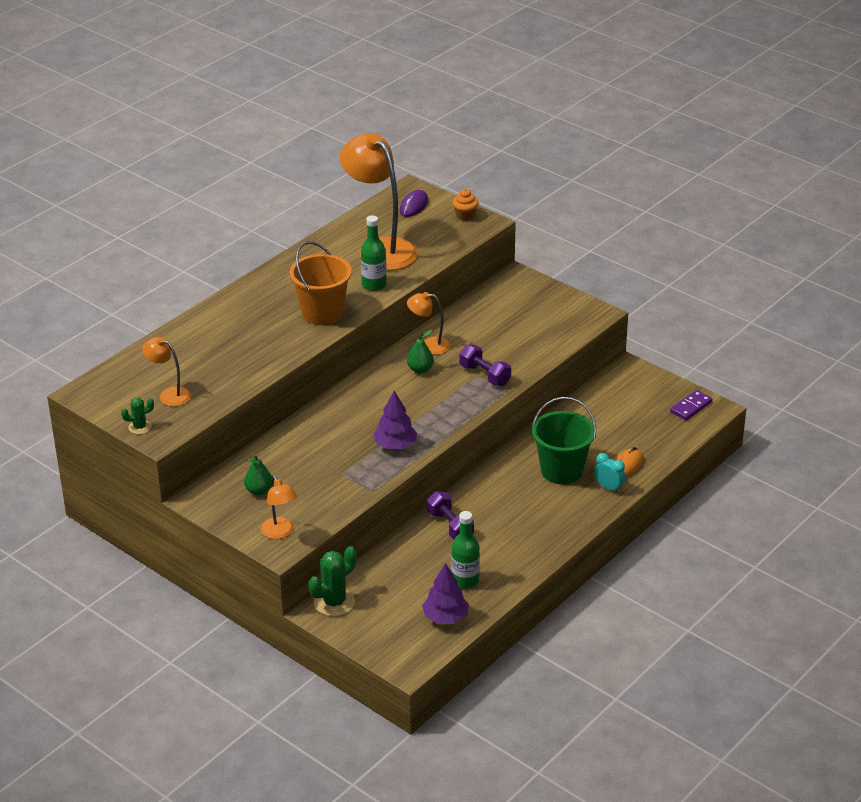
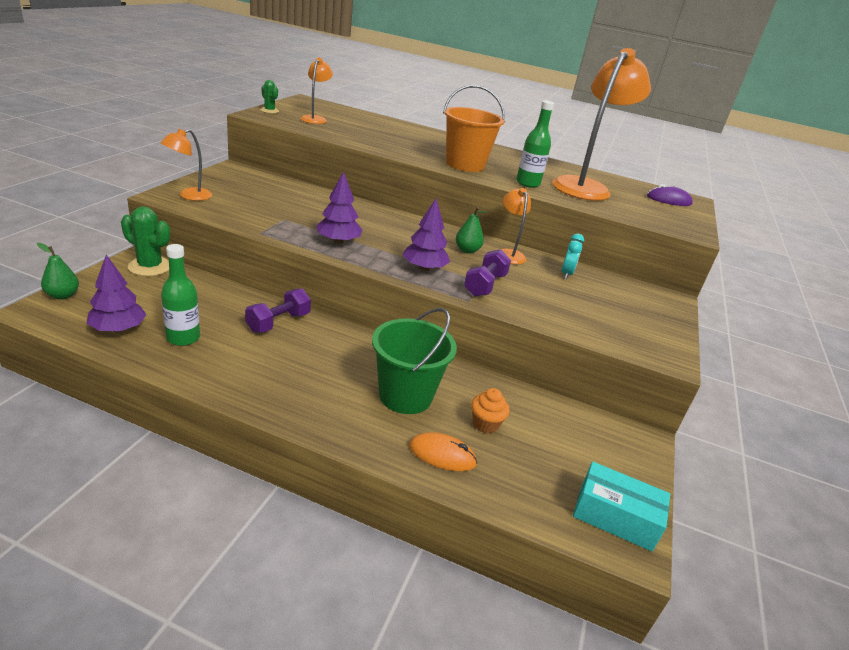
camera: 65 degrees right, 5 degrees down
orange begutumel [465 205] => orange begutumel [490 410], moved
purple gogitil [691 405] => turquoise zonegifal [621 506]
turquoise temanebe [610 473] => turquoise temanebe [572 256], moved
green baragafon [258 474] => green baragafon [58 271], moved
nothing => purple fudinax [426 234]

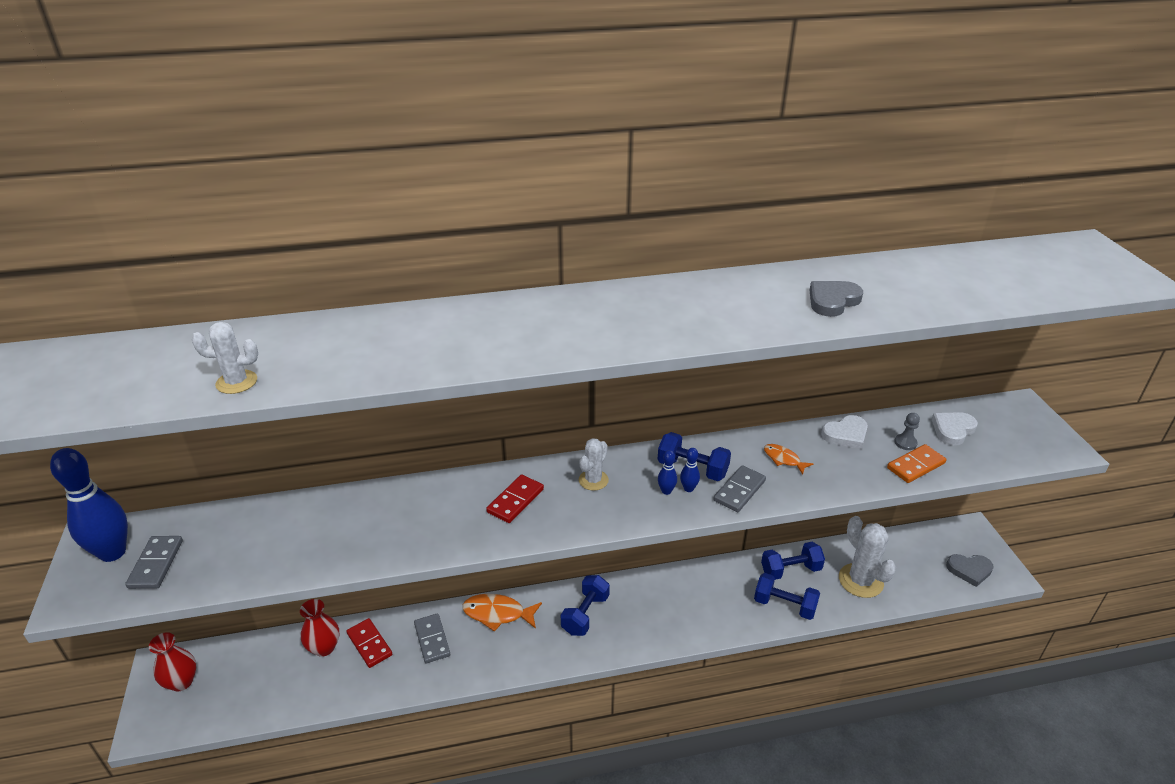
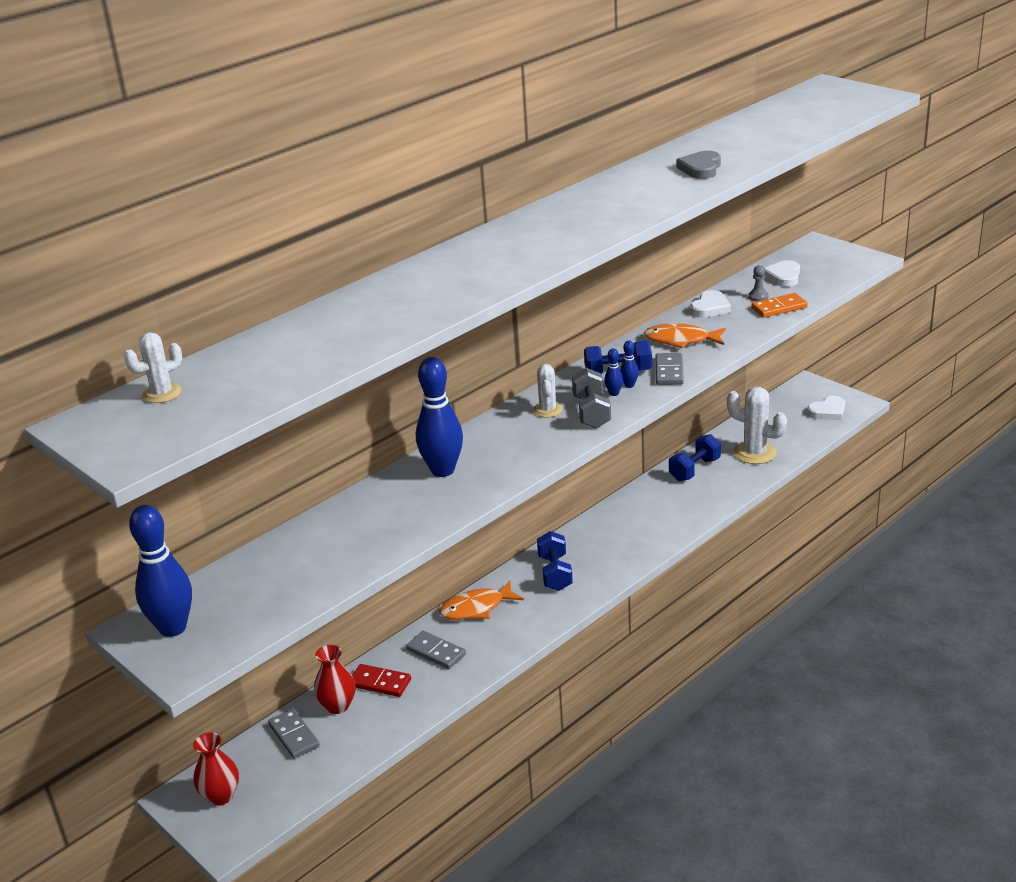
camera: 30 degrees left, 5 degrees down
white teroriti [224 358] => white teroriti [153 367], moved
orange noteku [788 459] => orange noteku [685 335], x1.72
orange gogitil [916 463] => orange gogitil [779 305], 45 degrees clockwise
red gogitil [515 499] => nothing
grey gogitil [154 562] => grey gogitil [294 734], moved
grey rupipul [970 570] => white rupipul [826 408]
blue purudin [787 596] => nothing
nothing => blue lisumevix [439 417]
nothing => grey purudin [591 398]

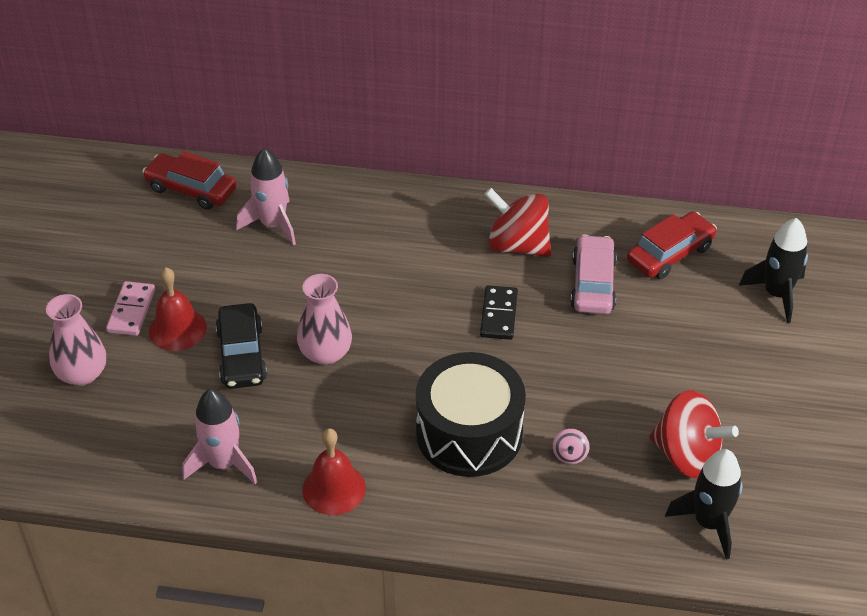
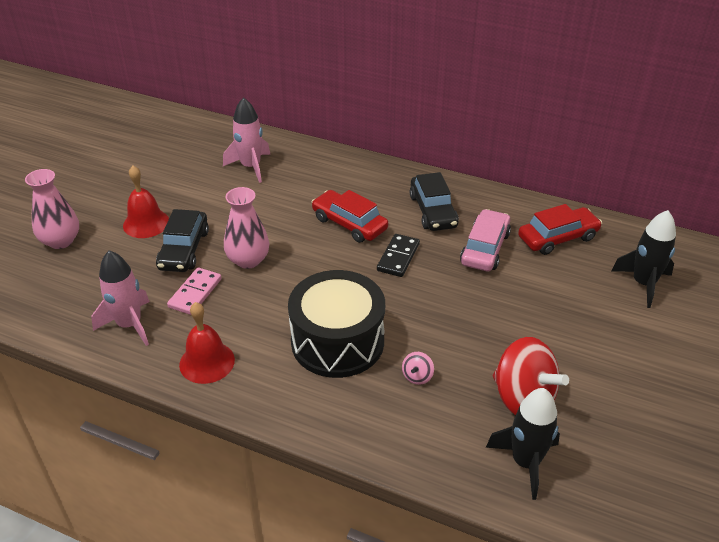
camera: 15 degrees right, 5 degrees down
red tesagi [189 180] => red tesagi [350 216], moved
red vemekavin [517 222] => black tesagi [434 201]
pink gogitil [130 308] => pink gogitil [194 291], moved

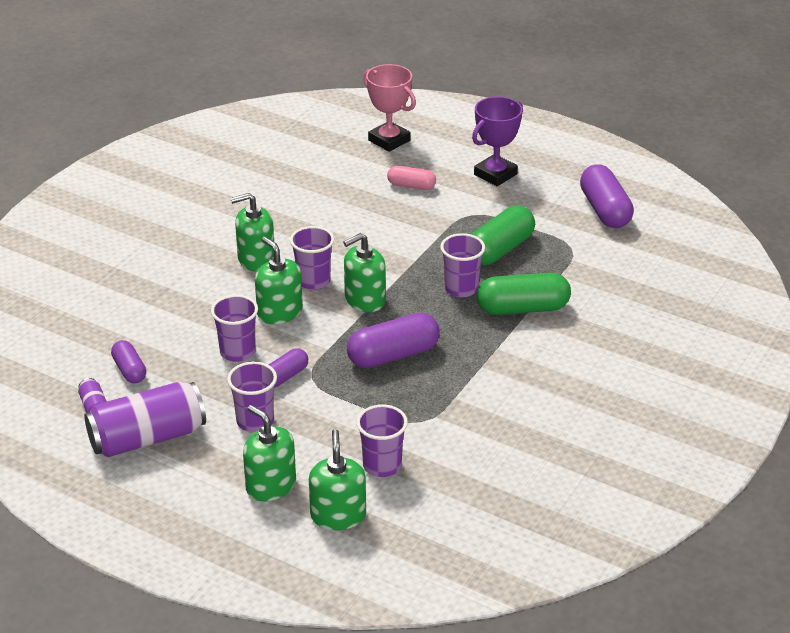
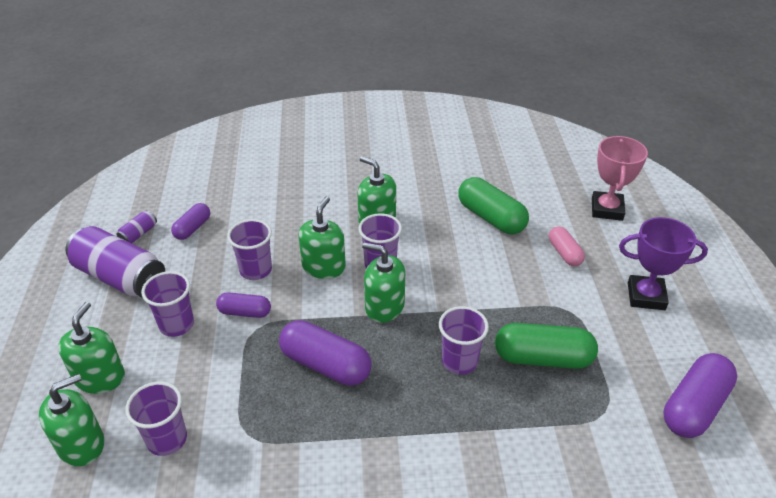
camera: 55 degrees right, 5 degrees up
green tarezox [524 294] => green tarezox [493 205], moved

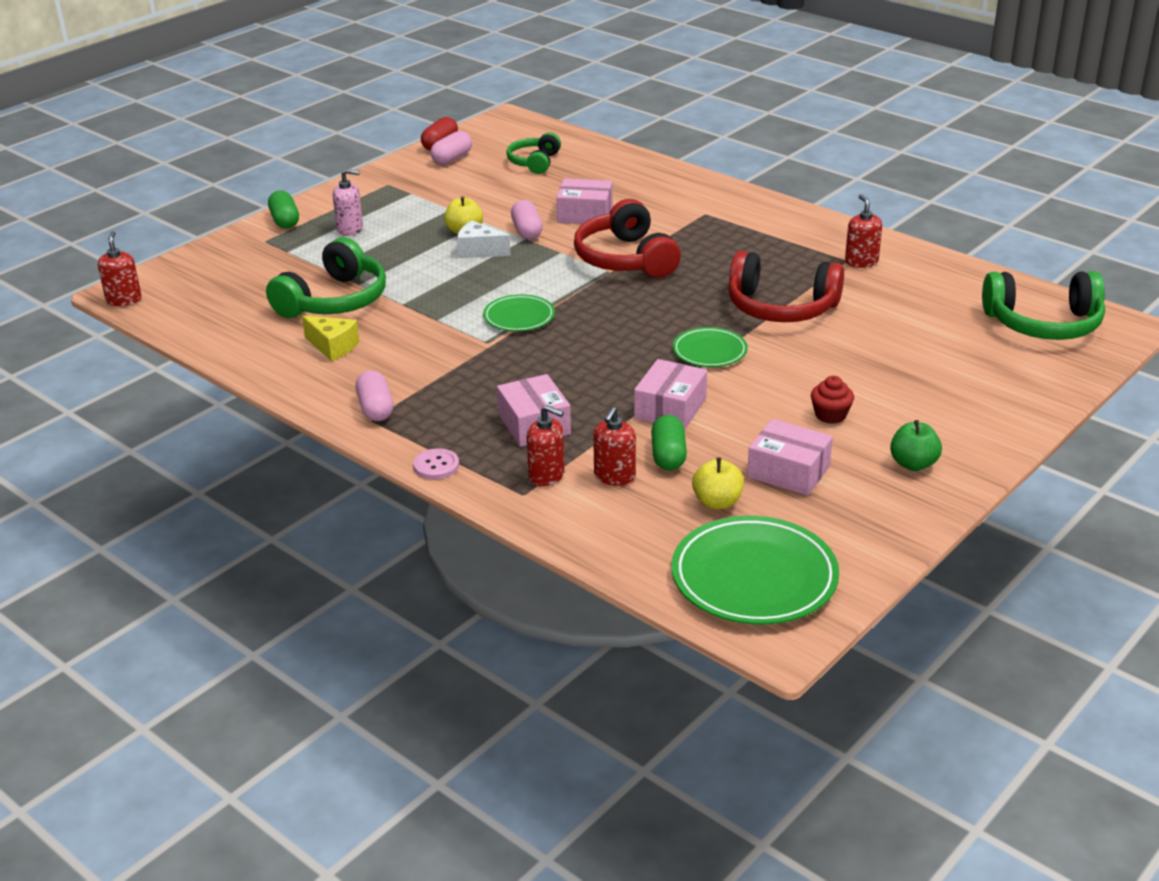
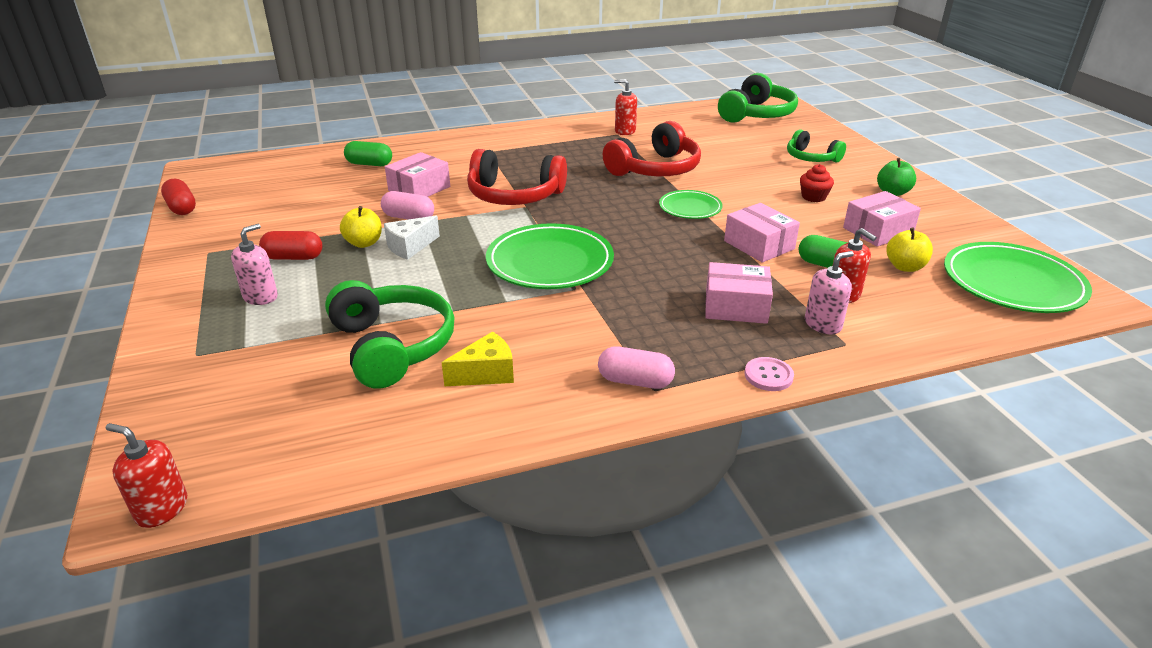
camera: 60 degrees left, 0 degrees up
pink tarezox [451 148] => nothing
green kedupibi [533 153] => green kedupibi [816 145], moved
green tarezox [283 209] => green tarezox [368 153], moved
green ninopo [519 312] => green ninopo [550 256], x1.79
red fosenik [546 445] => pink fosenik [829 293]
nothing => red tarezox [291 245]

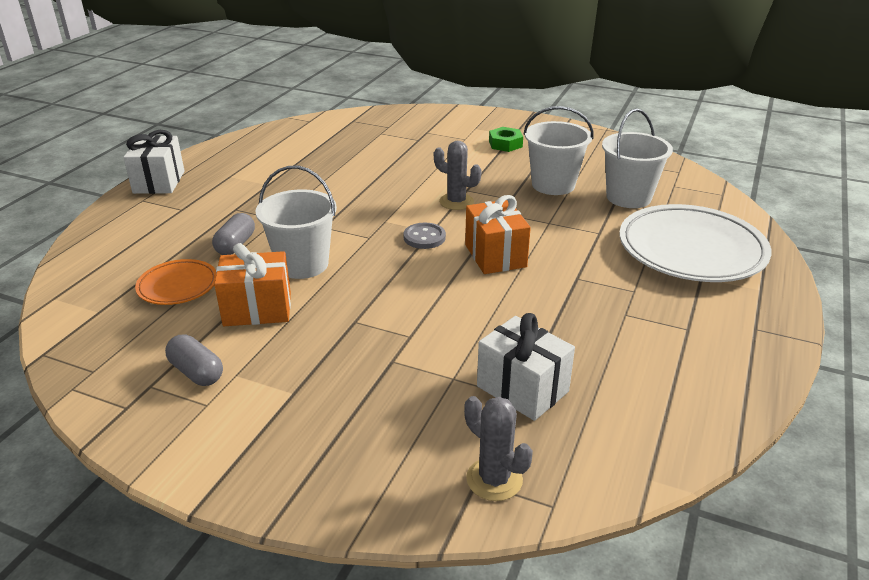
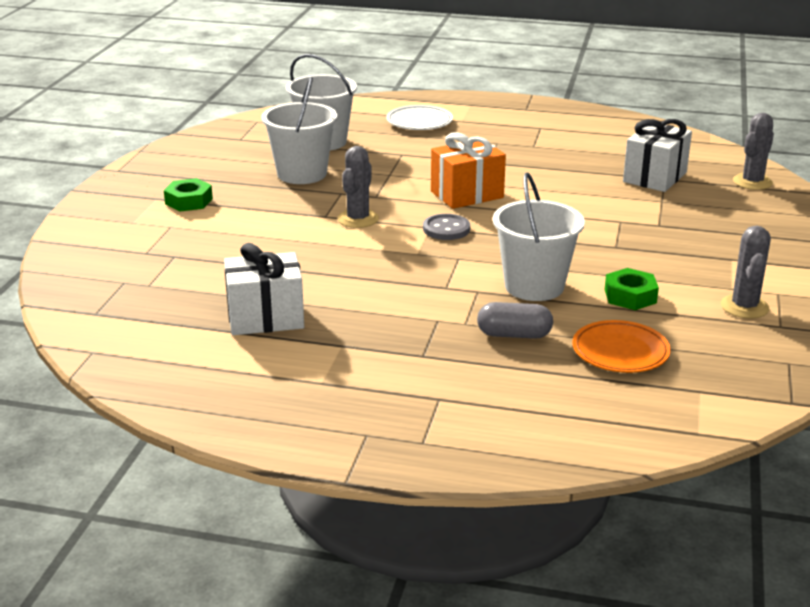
camera: 100 degrees left, 5 degrees down
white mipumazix [154 162] => white mipumazix [264 289], moved
white ninopo [695 243] => white ninopo [419 117], x0.51
orange mipumazix [252 284] => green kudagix [632 289]
grey tarezox [194 360] => grey teroriti [746 272]

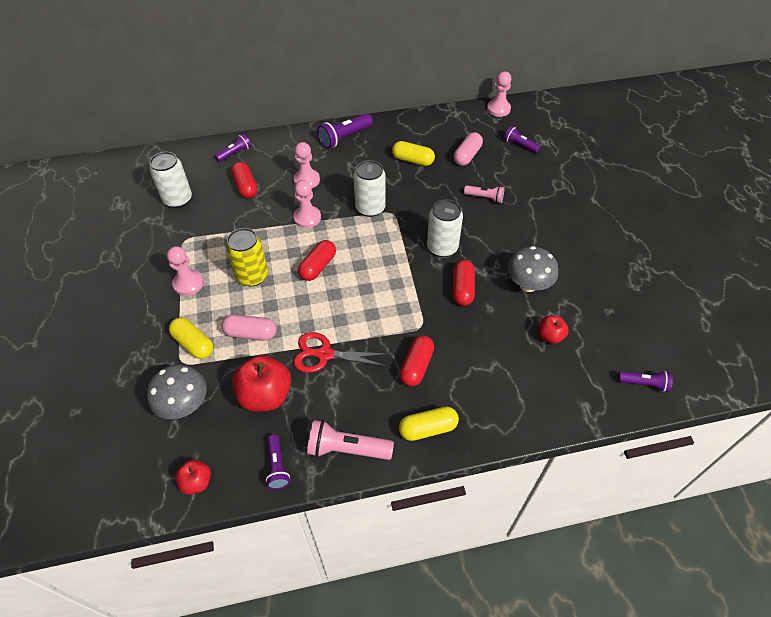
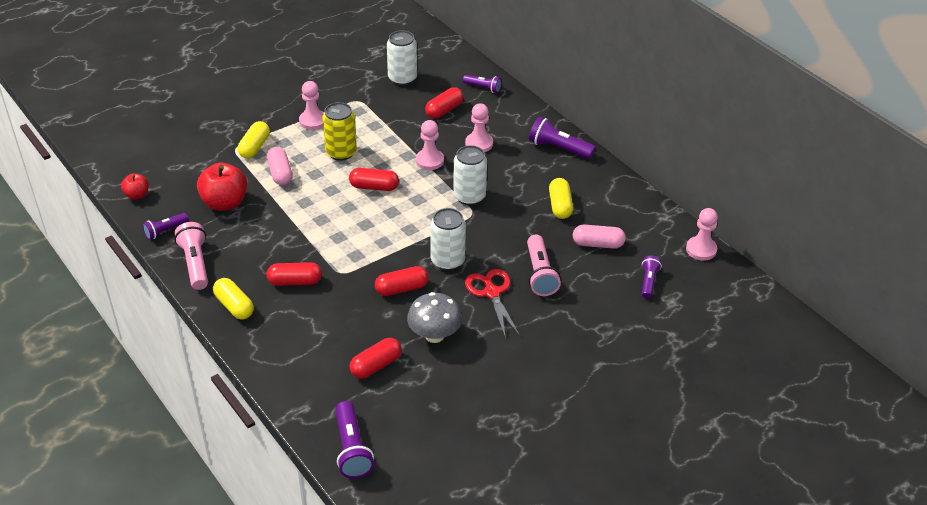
camera: 65 degrees right, 10 degrees down
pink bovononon [484 194] => pink bovononon [544 265], x1.59
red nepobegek [553 330] => red tarezox [376 358]
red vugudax [340 352] => red vugudax [492 304], moved
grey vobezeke [177 391] => nothing
purple bovononon [645 381] => purple bovononon [354 440], x1.59

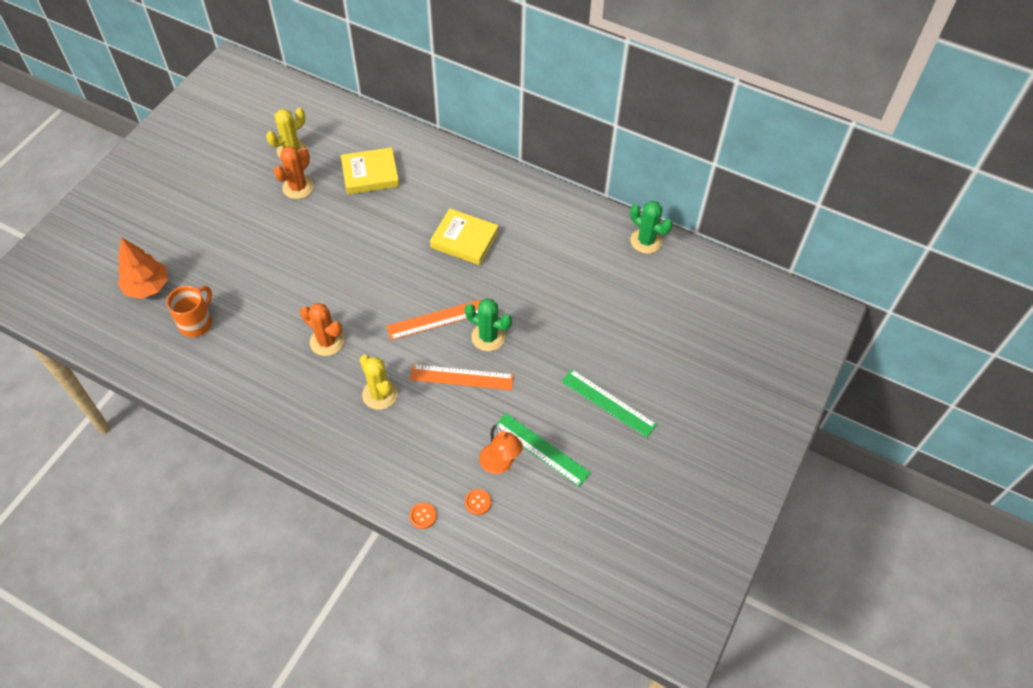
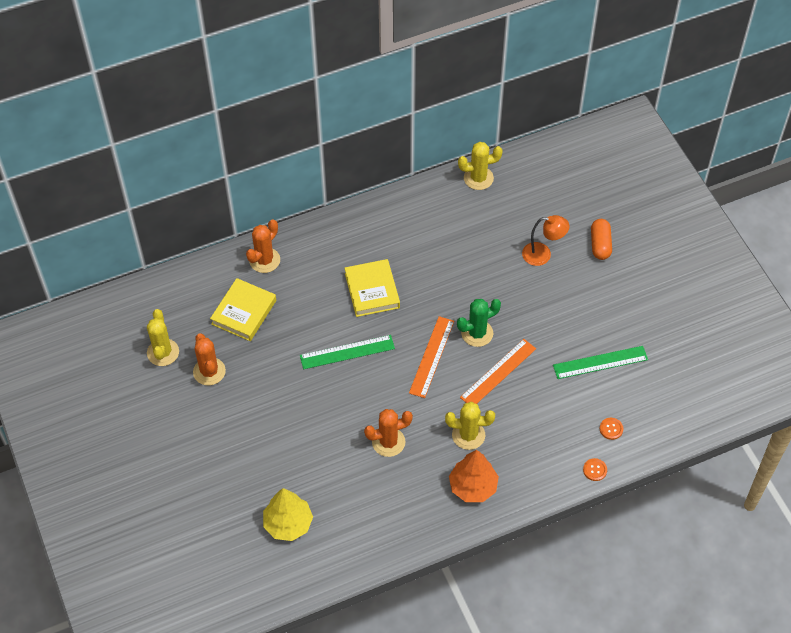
camera: 50 degrees left, 0 degrees up
green teroriti [651 227] => yellow teroriti [480 166]
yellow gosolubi [464 236] => yellow gosolubi [372 288], 75 degrees counterclockwise
orange fudinax [143 268] => orange fudinax [474 476], moved
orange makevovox [189 311] => yellow fudinax [288 514]
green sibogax [609 403] => green sibogax [347 352], moved
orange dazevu [501 449] => orange dazevu [545 240], moved
nothing => orange teroriti [263 246]
nothing => orange tarezox [601 239]

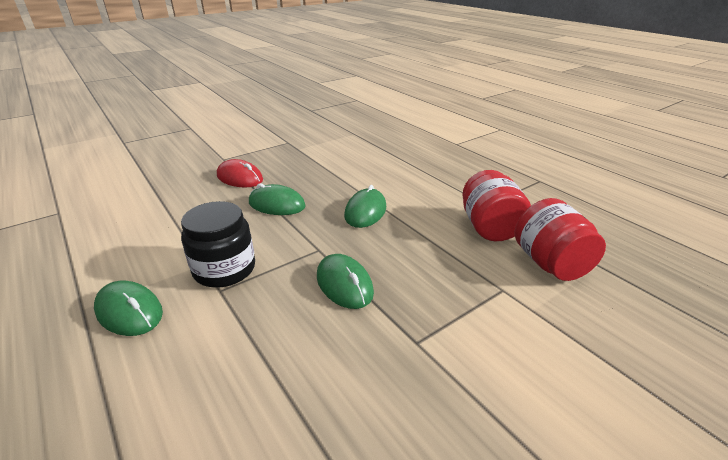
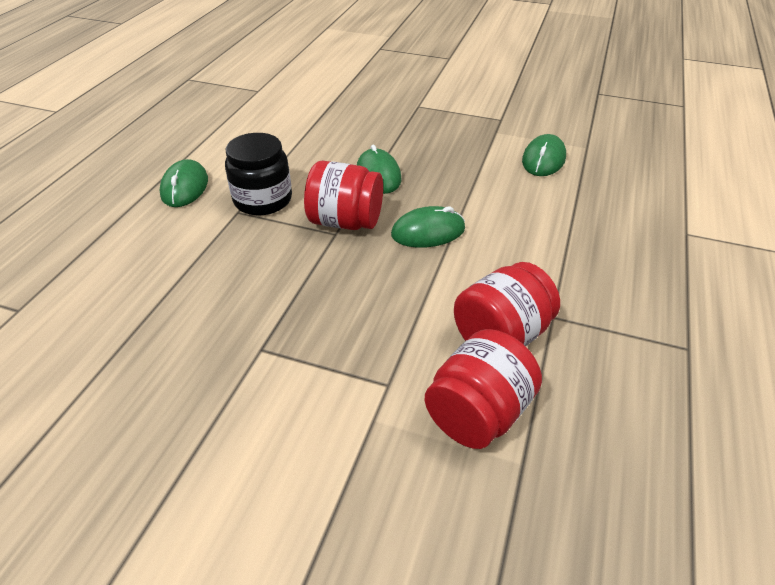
camera: 55 degrees right, 10 degrees up
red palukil [240 173] => nothing
green palukil [345 281] => green palukil [544 155], moved
nothing => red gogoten [343 195]

